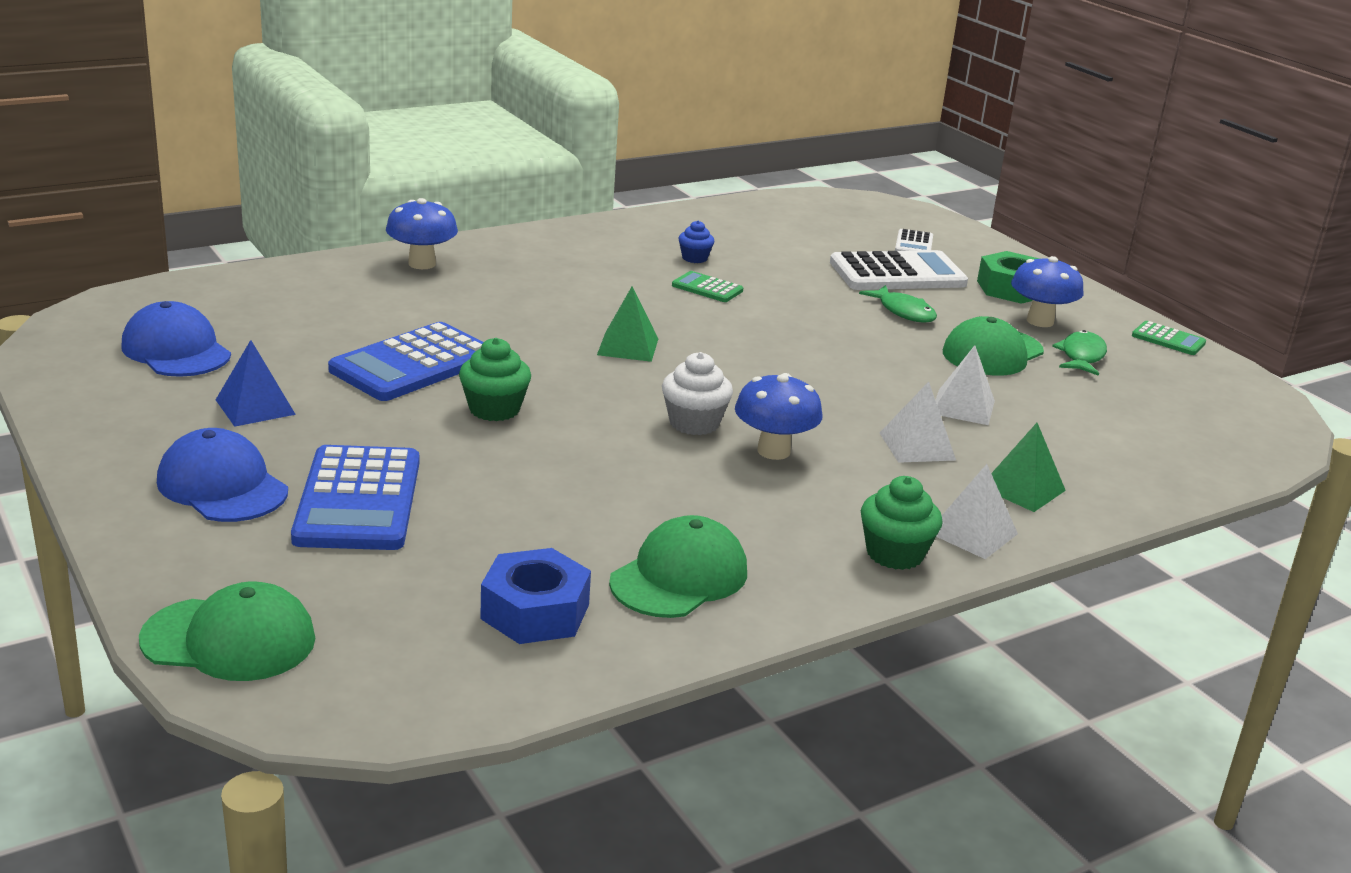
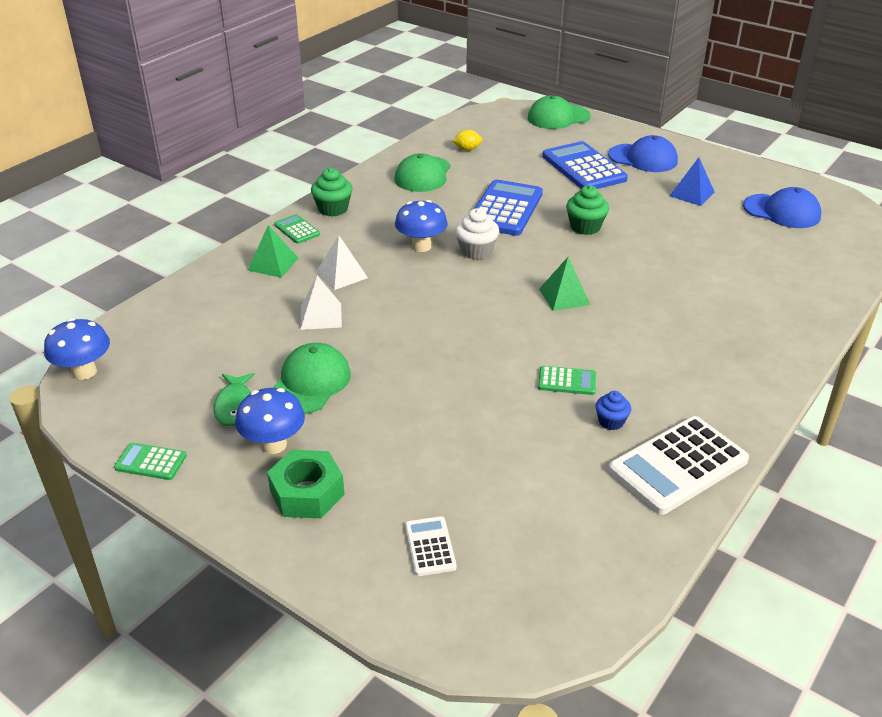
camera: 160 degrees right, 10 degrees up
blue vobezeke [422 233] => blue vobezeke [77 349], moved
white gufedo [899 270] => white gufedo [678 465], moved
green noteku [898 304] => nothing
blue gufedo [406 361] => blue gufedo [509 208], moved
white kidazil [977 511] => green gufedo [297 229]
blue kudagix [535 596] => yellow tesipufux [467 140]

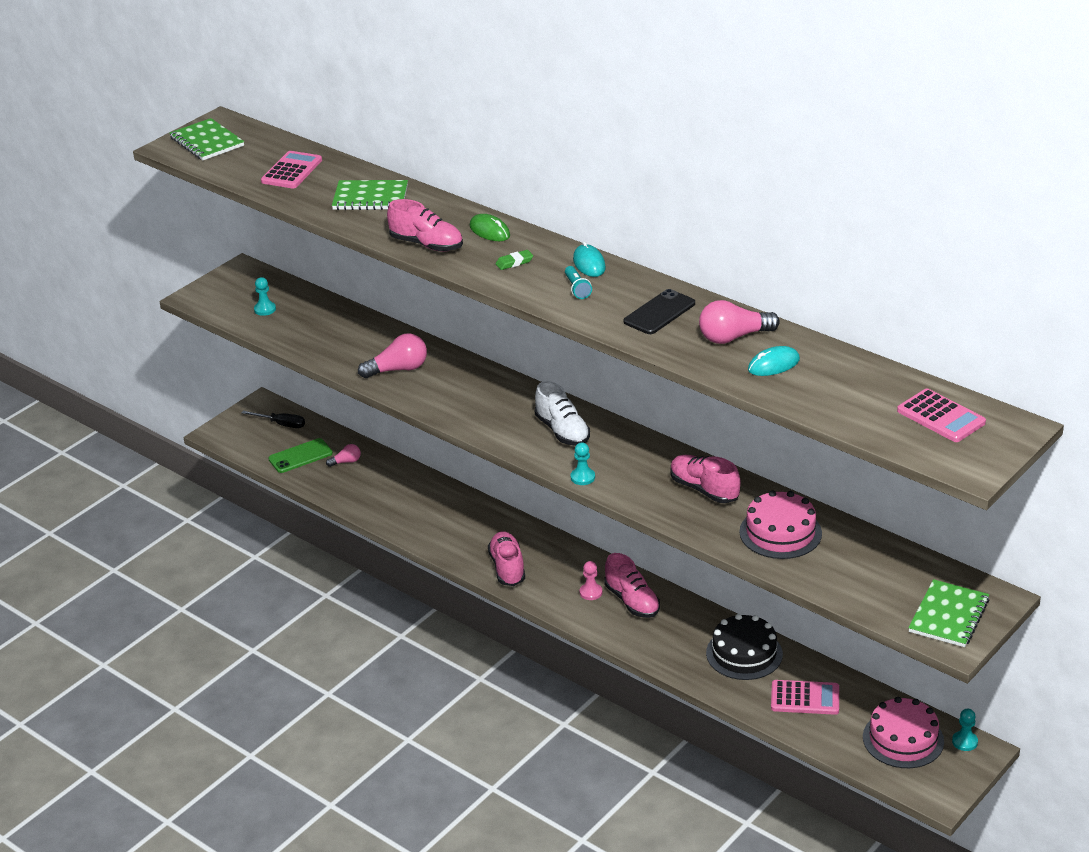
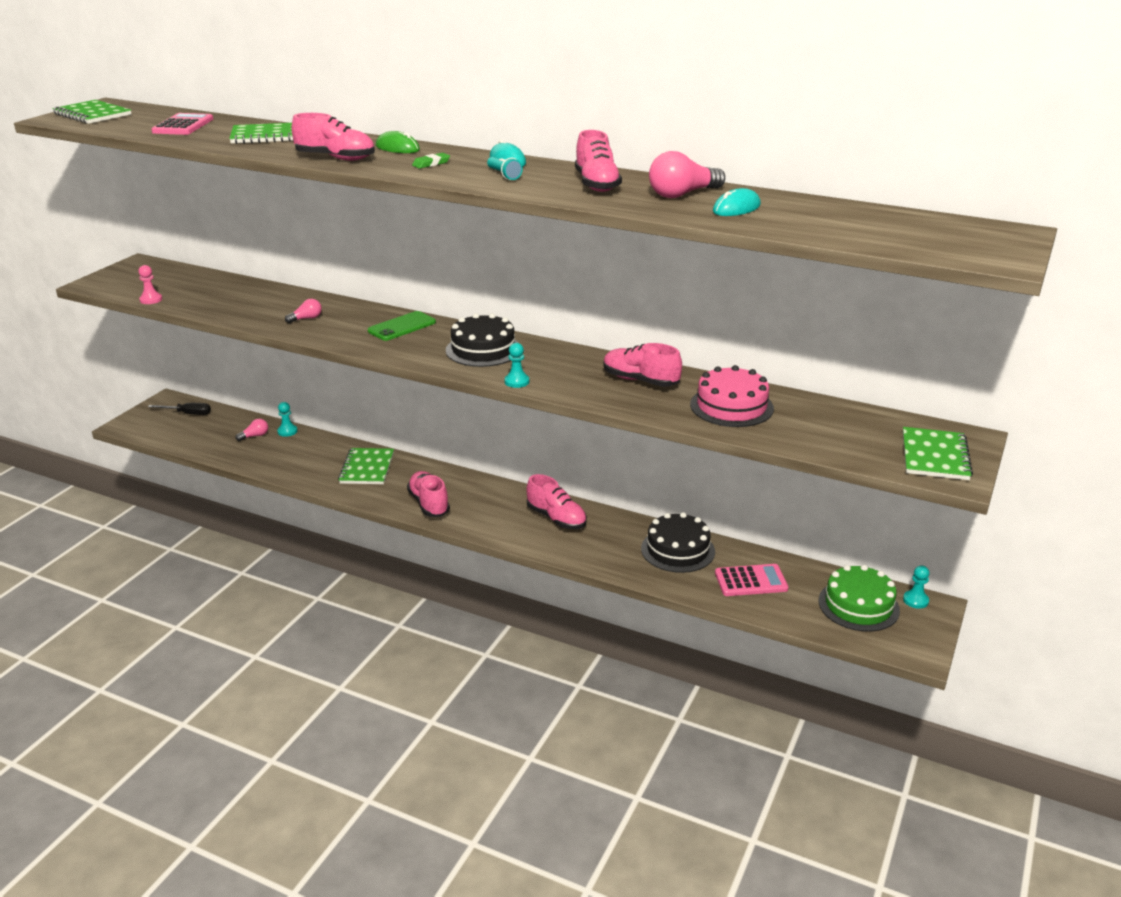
camera: 15 degrees left, 5 degrees down
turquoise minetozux [265 296] => turquoise minetozux [287 419], moved
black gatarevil [659 311] => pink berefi [598 161]
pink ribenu [392 355] => pink ribenu [303 311], x0.55
white berefi [562 413] => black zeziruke [482 340]
pink gufedo [941 415] => nothing
green gatarevil [300 455] => green gatarevil [402 326], moved
pink minetozux [591 580] => pink minetozux [150 284], moved
pink zeziruke [903 732] => green zeziruke [859 598]
nothing => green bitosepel [366 466]

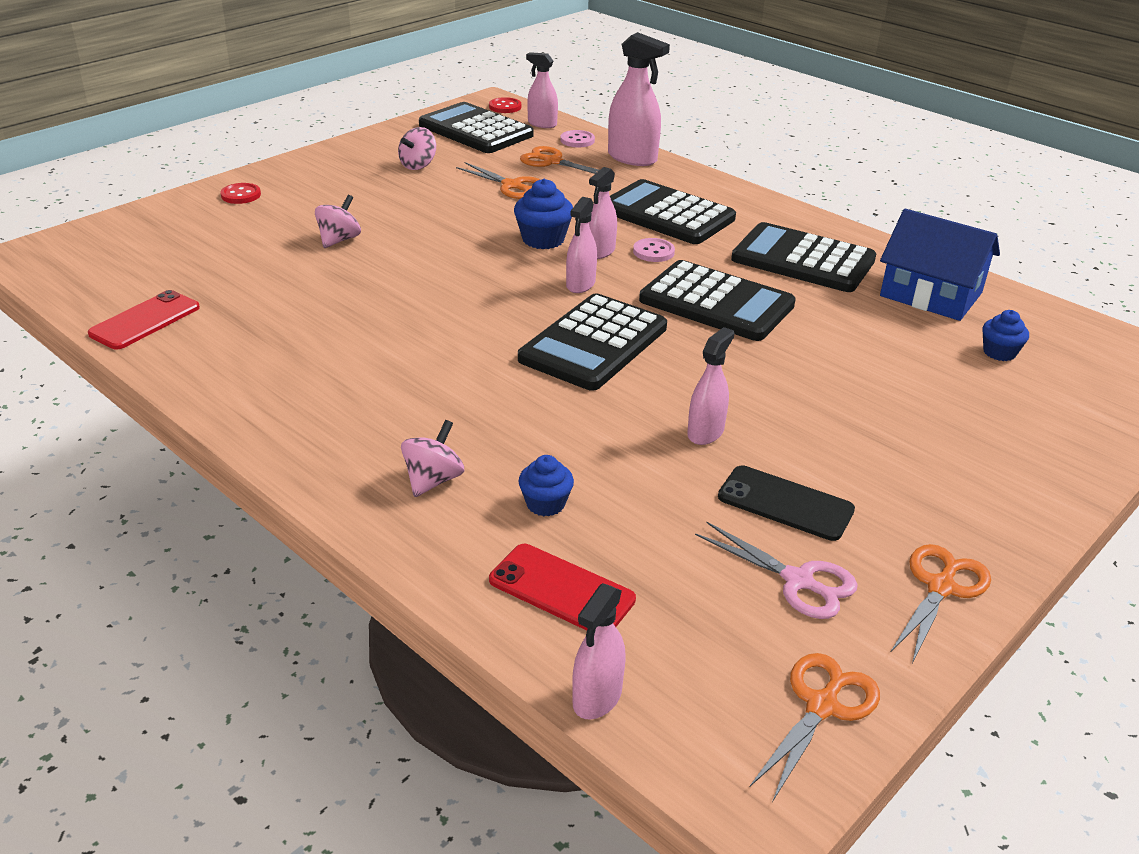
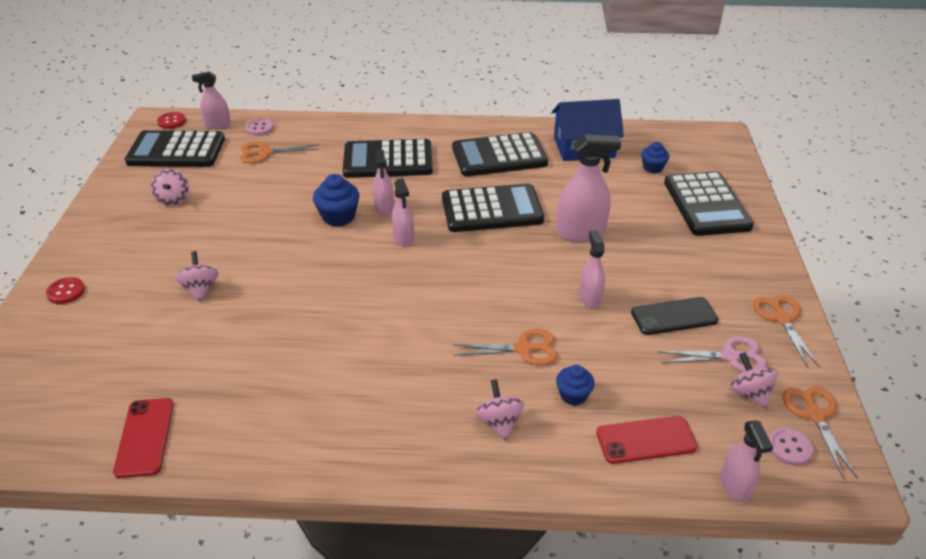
camera: 40 degrees left, 5 degrees up
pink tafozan [639 99] => pink tafozan [588 188], moved
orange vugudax [498 180] => orange vugudax [505 347], moved
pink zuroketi [654 250] => pink zuroketi [791 447], moved
black gufedo [592 342] => black gufedo [709 203], moved
nothing => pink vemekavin [754 380]

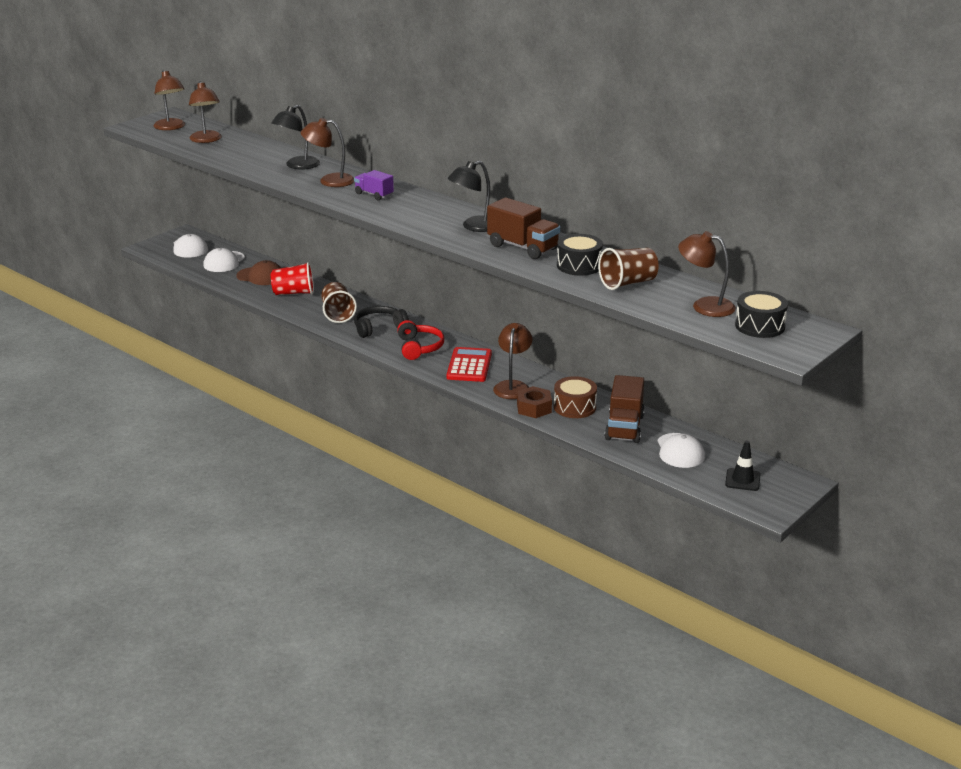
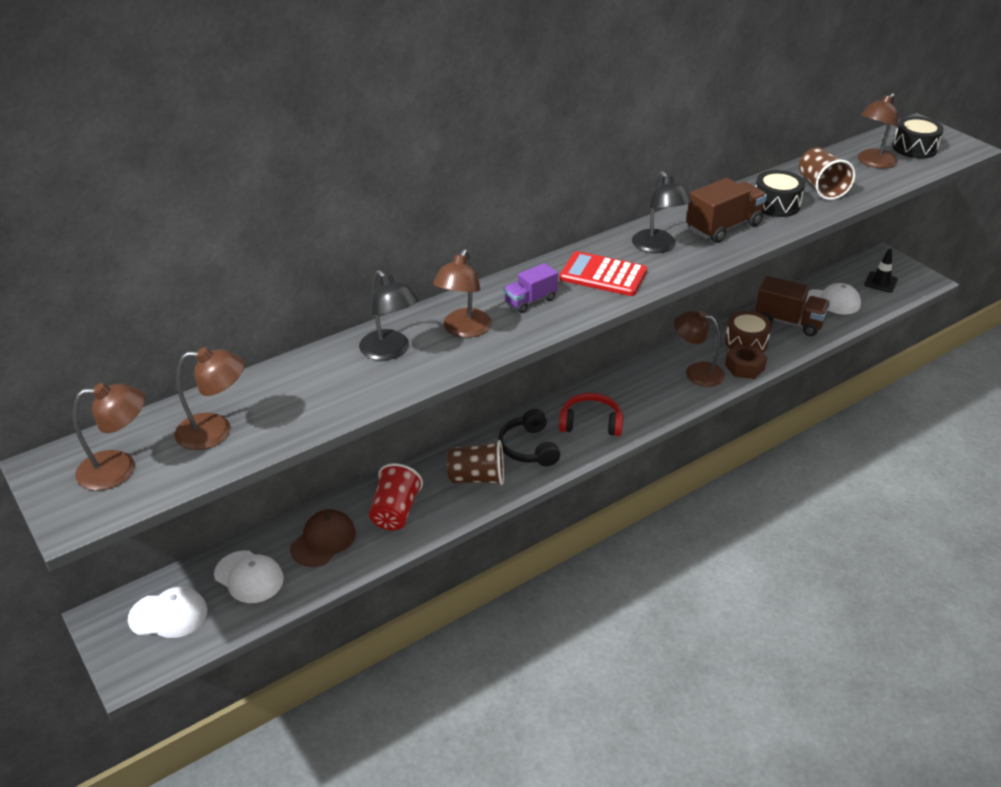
camera: 75 degrees left, 10 degrees up
red gufedo [469 364] => red gufedo [603 273], moved

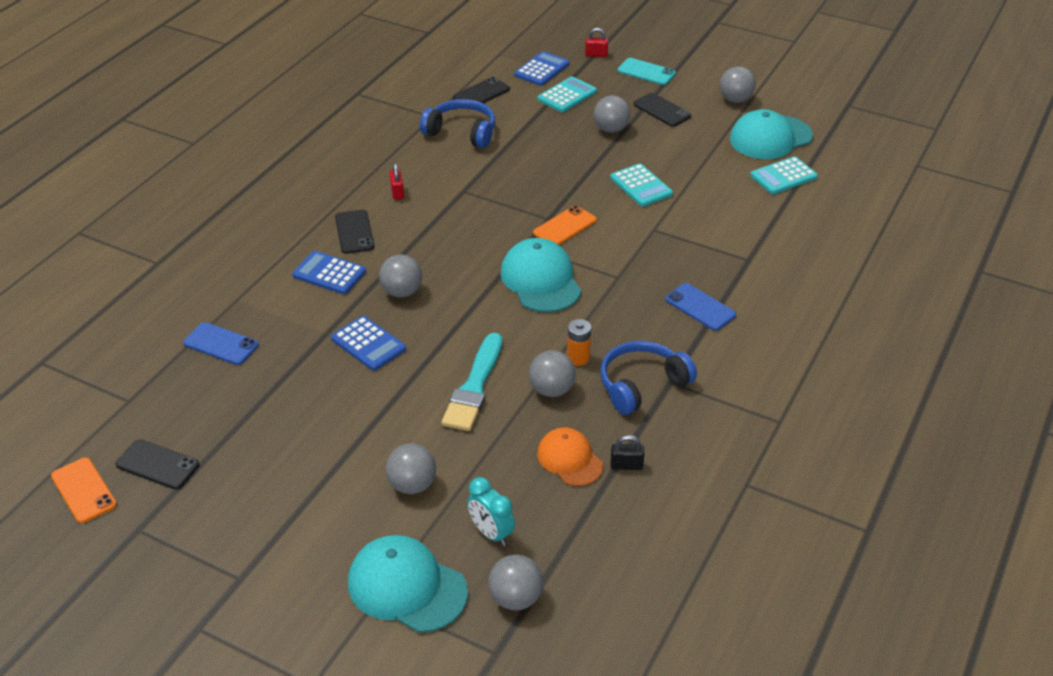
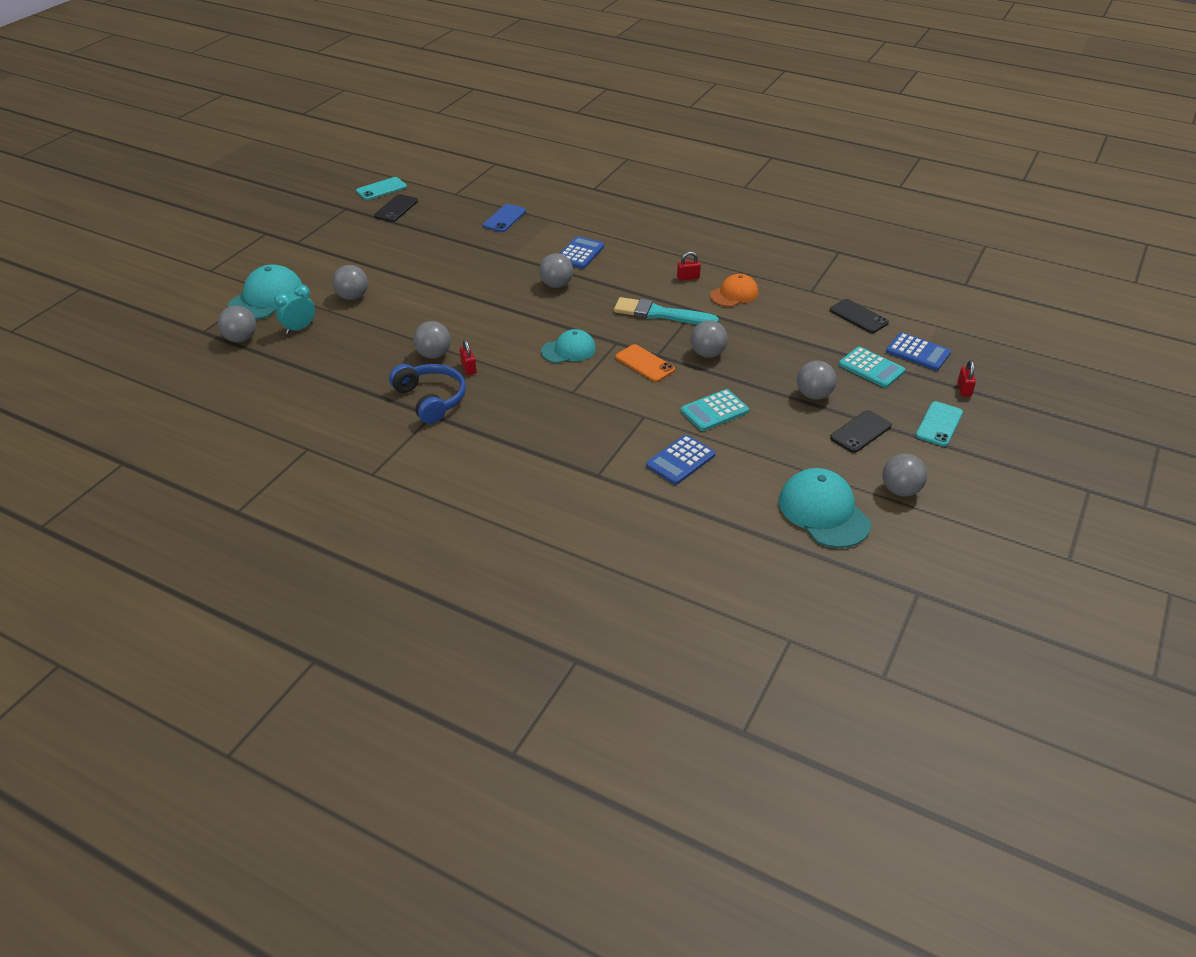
camera: 90 degrees right, 0 degrees up
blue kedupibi [457 123] => nothing
turquoise gufedo [784 175] => nothing
black gatarevil [355 232] => nothing
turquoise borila [541 275] => turquoise borila [568 346], x0.65
blue gatarevil [700 307] => nothing
blue gufedo [368 343] => blue gufedo [681 460], moved
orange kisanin [579 342] => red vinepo [468 357]
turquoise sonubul [472 382] => turquoise sonubul [666 311], moved
orange borila [570 457] => orange borila [734 290], moved
black vinepo [627 452] => nothing
orange gatarevil [84 490] => turquoise gatarevil [381 188]
nothing => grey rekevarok [709 339]

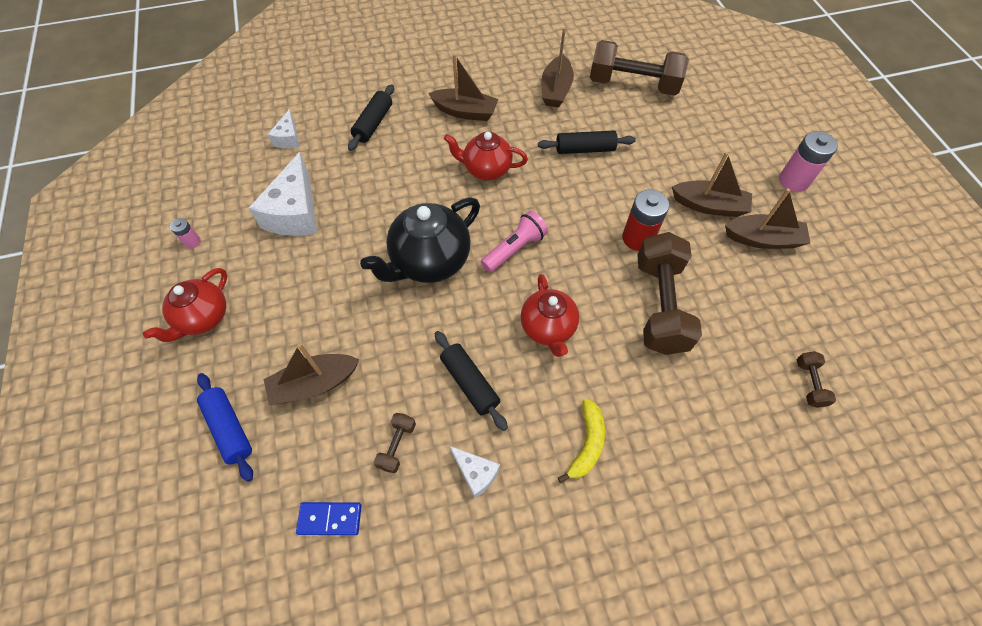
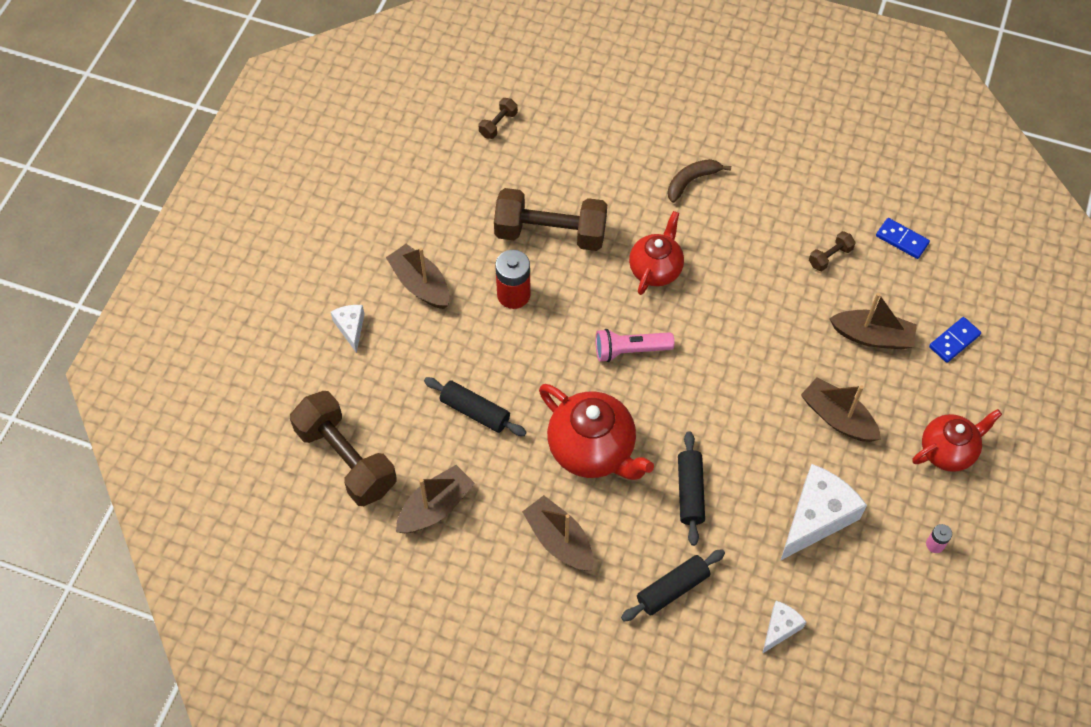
camera: 145 degrees left, 0 degrees up
pink kisanin [808 161] => nothing
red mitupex [486 156] => red mitupex [596 432], x1.51
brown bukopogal [767 218] => brown bukopogal [841 409], moved
black mitupex [420 240] => nothing
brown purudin [669 293] => brown purudin [550 219], 60 degrees clockwise
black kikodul [471 381] => black kikodul [691 488], moved
blue kikodul [225 427] => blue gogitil [955 340]
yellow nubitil [581 441] => brown nubitil [699 181]
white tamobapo [475 472] => white tamobapo [348 329], moved

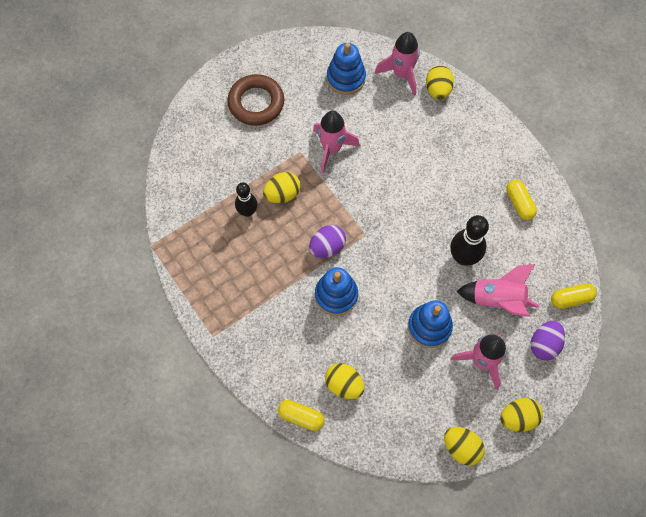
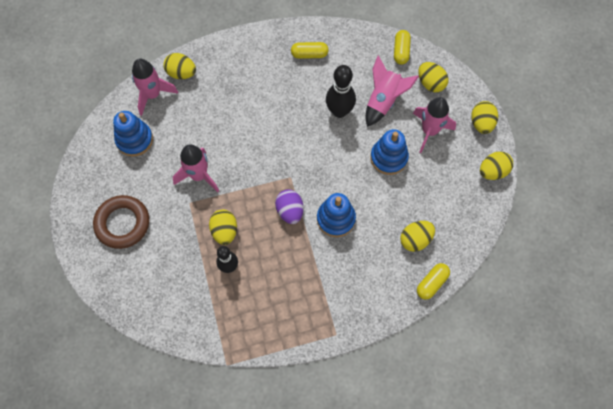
camera: 70 degrees left, 0 degrees up
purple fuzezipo [548 341] => yellow fuzezipo [433 77]

